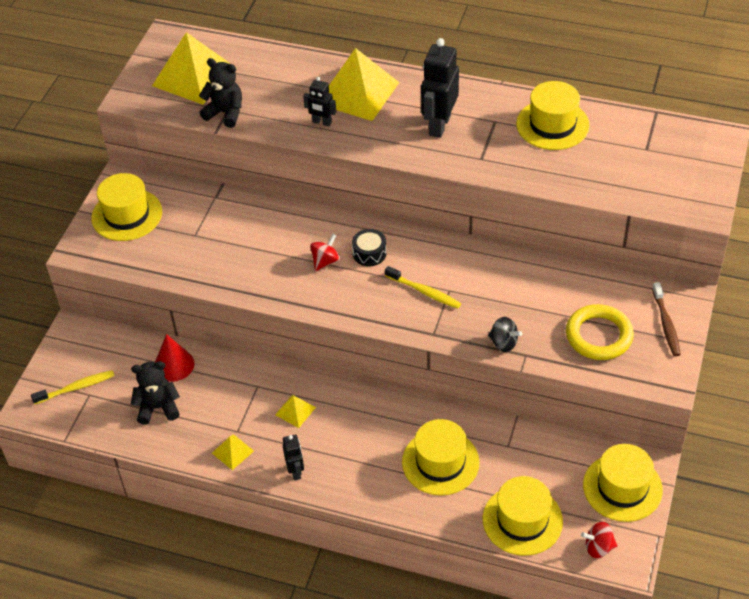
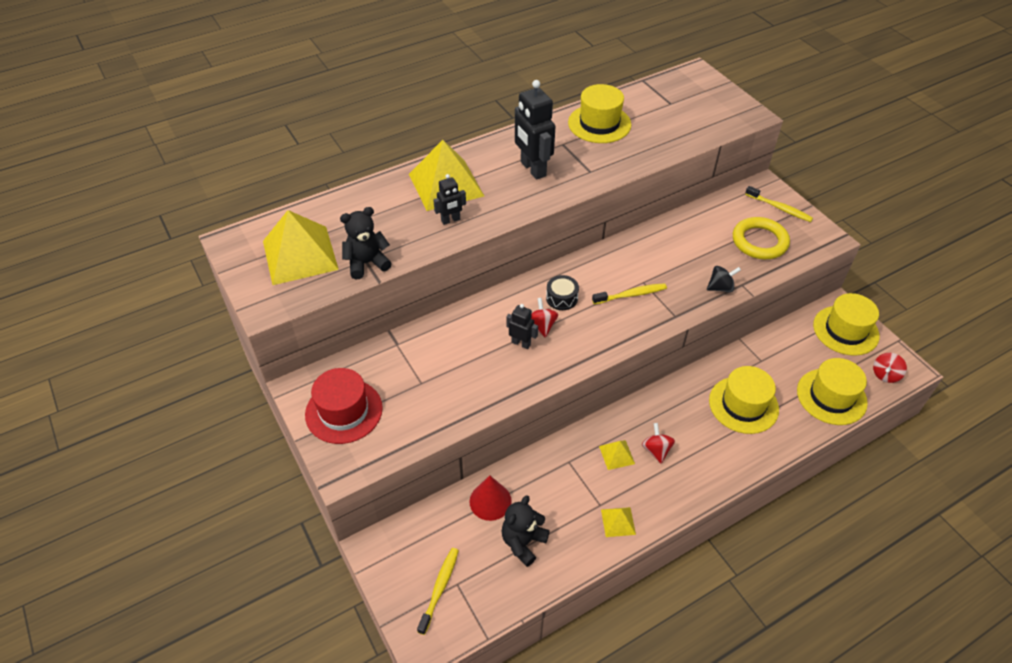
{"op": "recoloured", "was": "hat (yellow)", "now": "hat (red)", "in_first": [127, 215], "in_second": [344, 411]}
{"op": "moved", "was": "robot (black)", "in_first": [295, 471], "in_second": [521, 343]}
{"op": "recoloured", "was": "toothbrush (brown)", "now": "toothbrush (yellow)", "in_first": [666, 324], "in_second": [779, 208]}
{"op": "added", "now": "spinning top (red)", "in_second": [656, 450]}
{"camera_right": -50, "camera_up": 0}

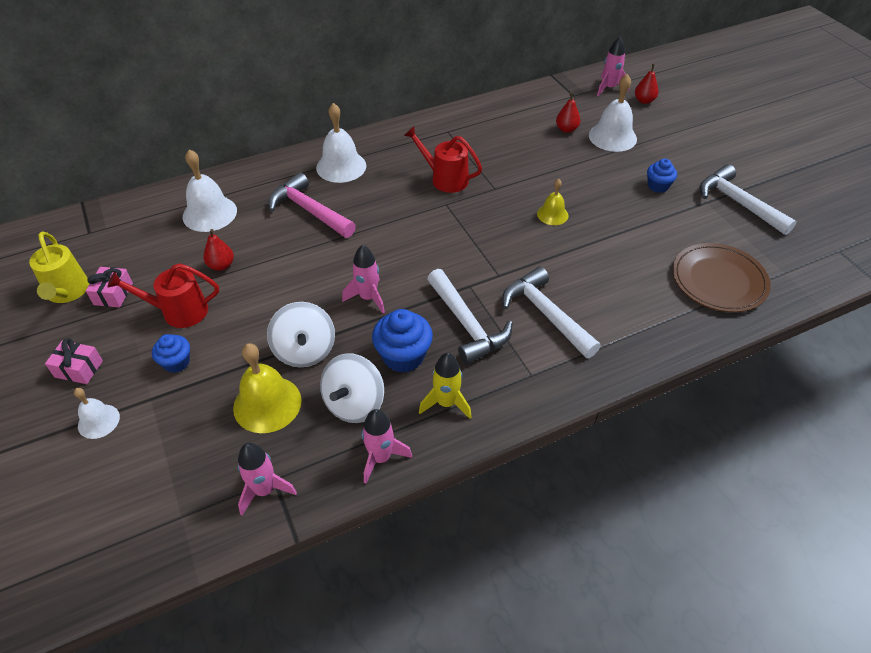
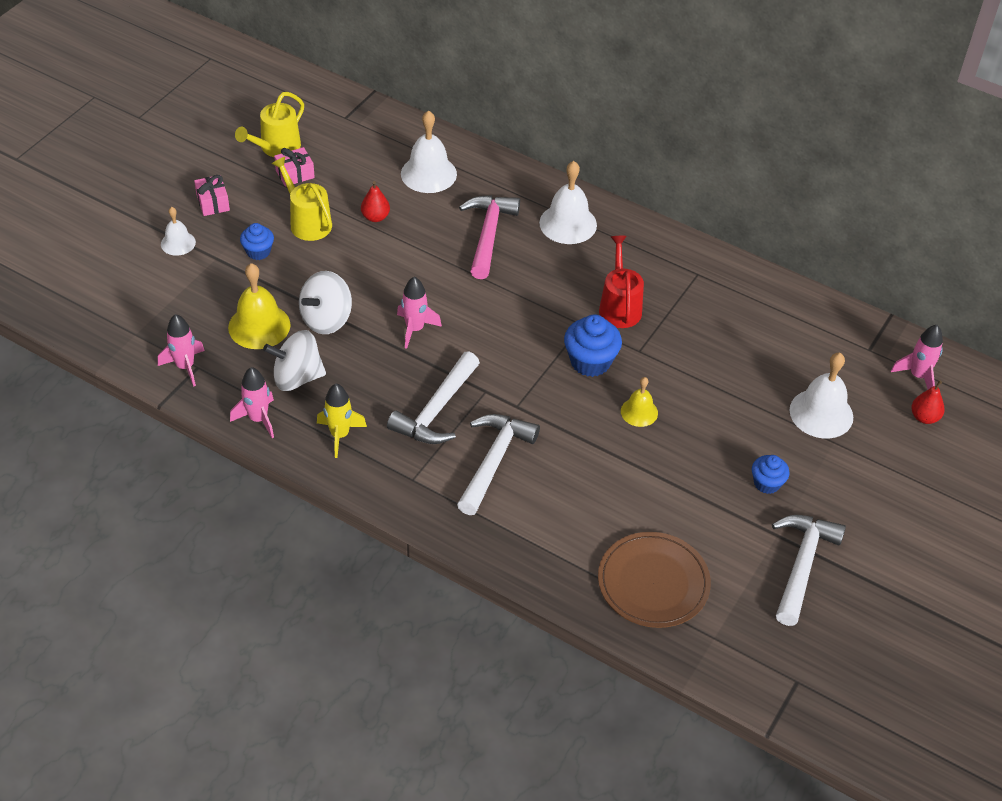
{"op": "recoloured", "was": "watering can (red)", "now": "watering can (yellow)", "in_first": [179, 311], "in_second": [307, 222]}
{"op": "moved", "was": "cupcake (blue)", "in_first": [403, 356], "in_second": [590, 361]}
{"op": "removed", "was": "pear (red)", "in_first": [566, 129]}
{"camera_right": 55, "camera_up": 0}

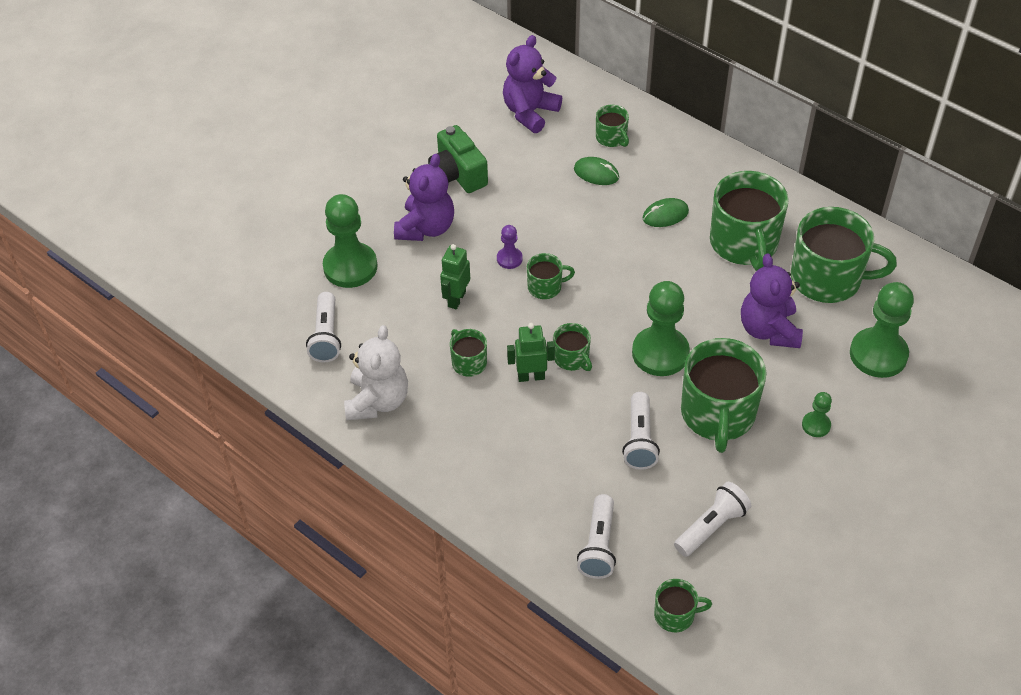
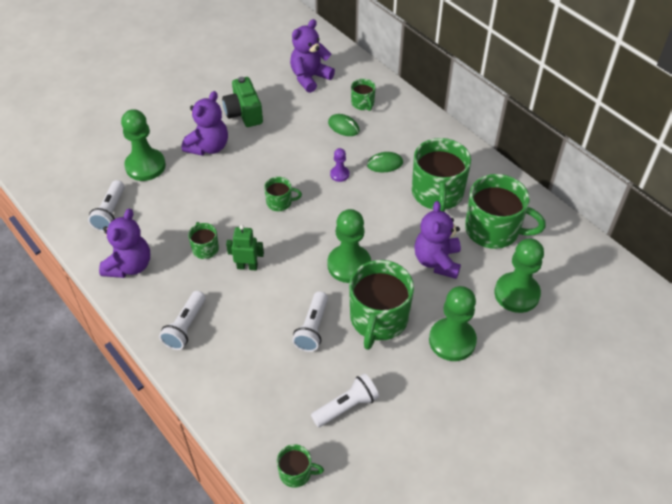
{"op": "recoloured", "was": "teddy bear (white)", "now": "teddy bear (purple)", "in_first": [377, 401], "in_second": [129, 266]}
{"op": "removed", "was": "robot (green)", "in_first": [456, 299]}
{"op": "moved", "was": "pawn (purple)", "in_first": [509, 259], "in_second": [339, 174]}
{"op": "removed", "was": "mug (green)", "in_first": [572, 358]}
{"op": "moved", "was": "flashlight (white)", "in_first": [598, 545], "in_second": [185, 327]}
{"op": "resized", "was": "pawn (green)", "in_first": [816, 425], "in_second": [452, 340], "ratio": 2.08}
{"camera_right": 10, "camera_up": 0}

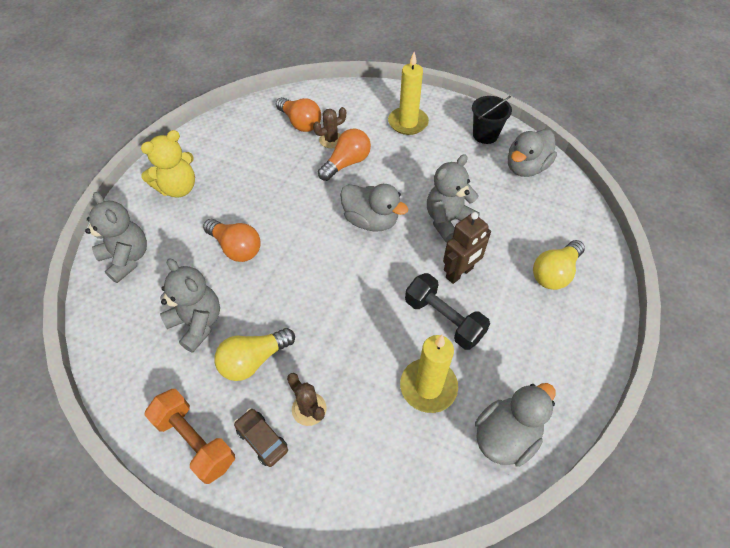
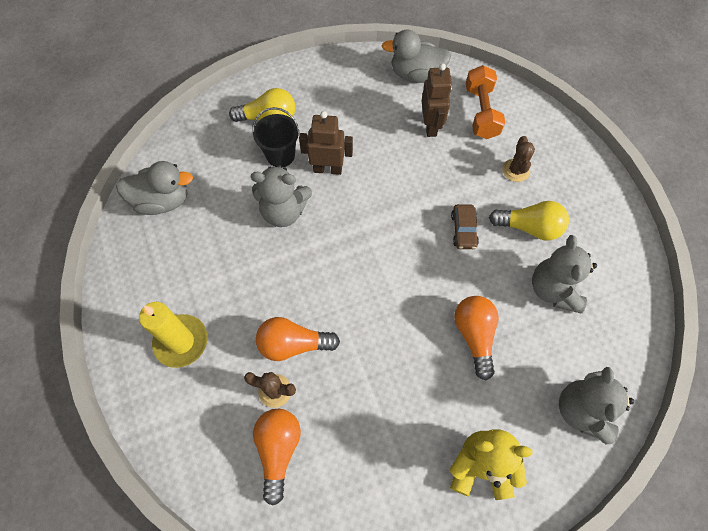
{"op": "moved", "was": "dumbbell (orange)", "in_first": [195, 441], "in_second": [481, 112]}
{"op": "moved", "was": "car (brown)", "in_first": [262, 440], "in_second": [463, 230]}
{"op": "removed", "was": "duck (grey)", "in_first": [371, 221]}
{"op": "replaced", "was": "candle (yellow)", "now": "robot (brown)", "in_first": [428, 387], "in_second": [430, 126]}
{"op": "removed", "was": "dumbbell (black)", "in_first": [443, 319]}
{"op": "moved", "was": "bucket (black)", "in_first": [485, 135], "in_second": [280, 155]}
{"camera_right": -135, "camera_up": 10}

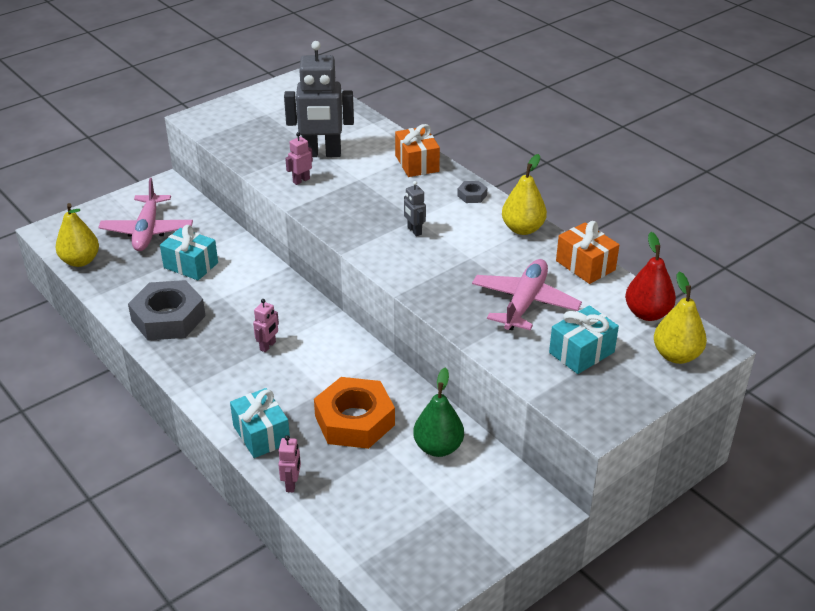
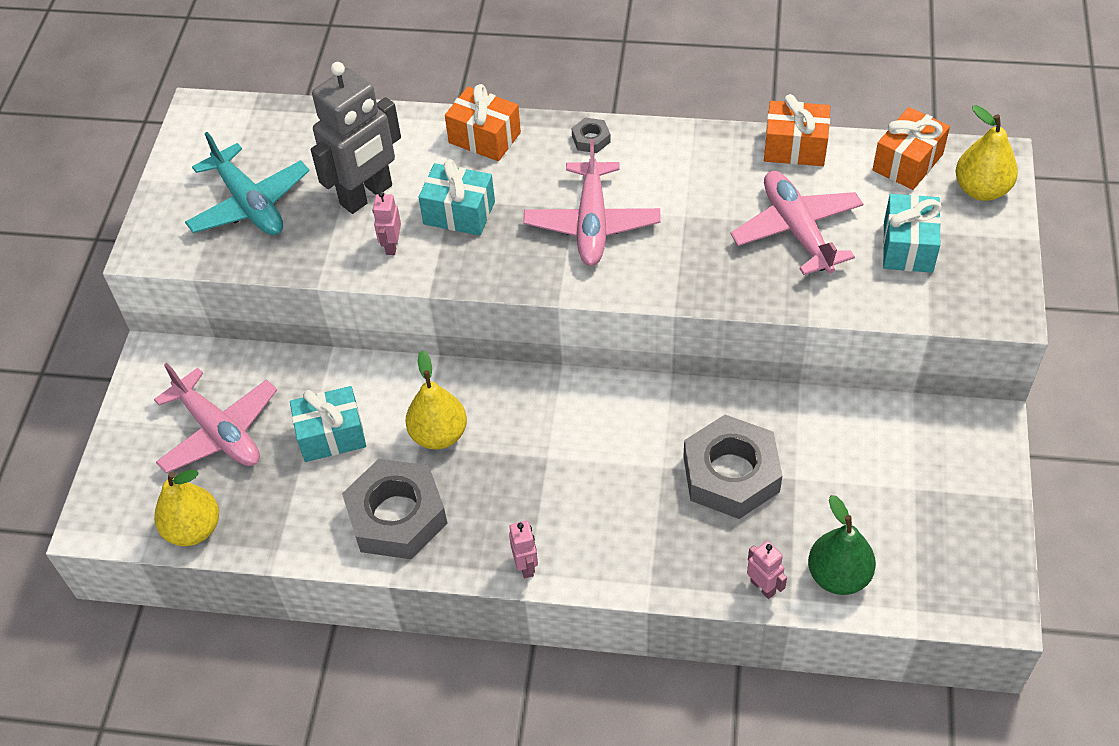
{"op": "moved", "was": "gift (turquoise)", "in_first": [261, 434], "in_second": [459, 213]}
{"op": "moved", "was": "robot (pink)", "in_first": [268, 346], "in_second": [526, 566]}
{"op": "recoloured", "was": "nut (orange)", "now": "nut (grey)", "in_first": [354, 420], "in_second": [731, 474]}
{"op": "replaced", "was": "robot (grey)", "now": "plane (pink)", "in_first": [414, 231], "in_second": [592, 223]}
{"op": "moved", "was": "pear (green)", "in_first": [438, 447], "in_second": [838, 576]}
{"op": "moved", "was": "pear (yellow)", "in_first": [522, 229], "in_second": [439, 434]}
{"op": "replaced", "was": "pear (red)", "now": "gift (orange)", "in_first": [647, 313], "in_second": [907, 162]}
{"op": "added", "now": "plane (turquoise)", "in_second": [249, 204]}
{"camera_right": -40, "camera_up": 15}

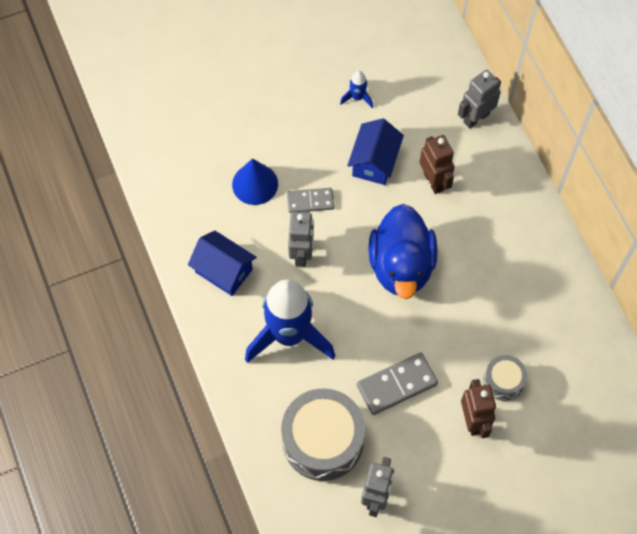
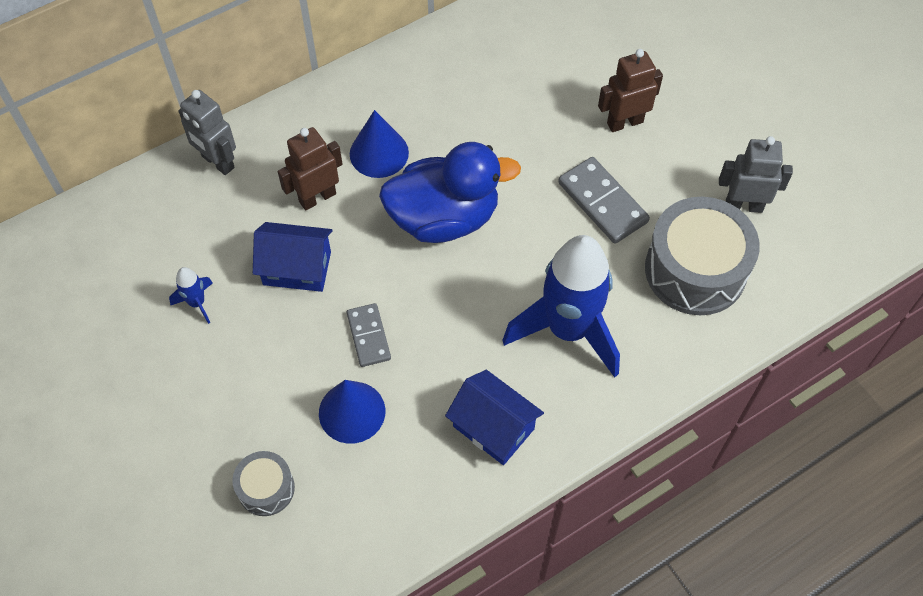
{"op": "turned", "was": "house (blue)", "in_first": [224, 270], "in_second": [493, 427], "clockwise": -75}
{"op": "removed", "was": "robot (grey)", "in_first": [302, 254]}
{"op": "moved", "was": "drum (grey)", "in_first": [503, 381], "in_second": [266, 488]}
{"op": "added", "now": "cone (blue)", "in_second": [379, 153]}
{"camera_right": -100, "camera_up": -5}

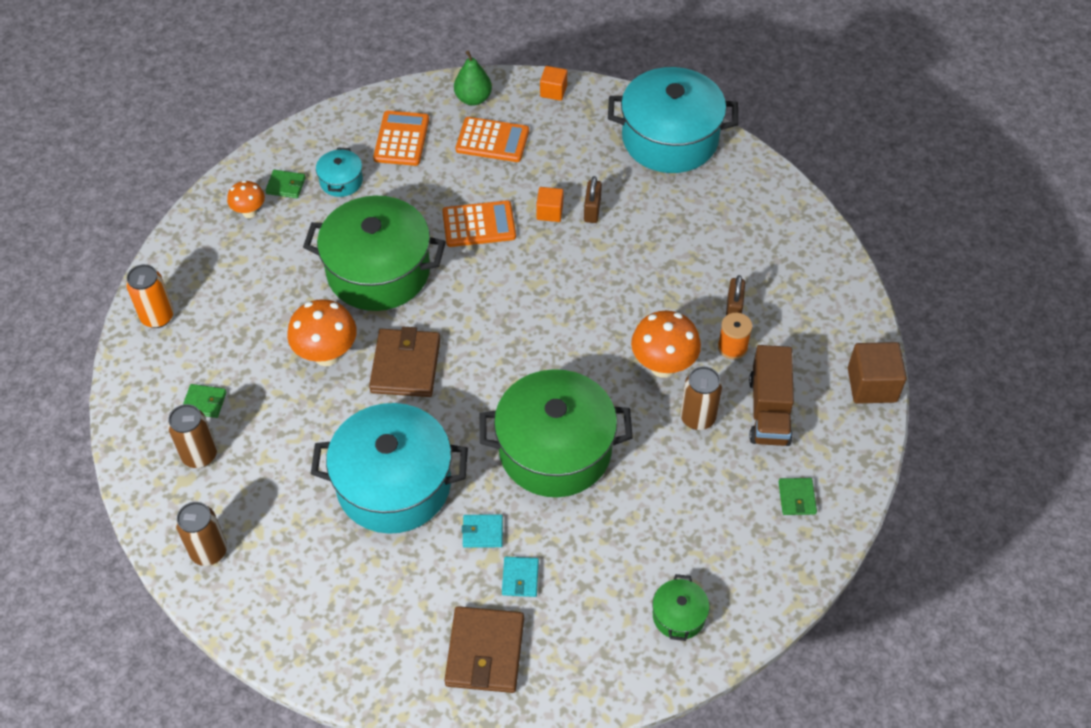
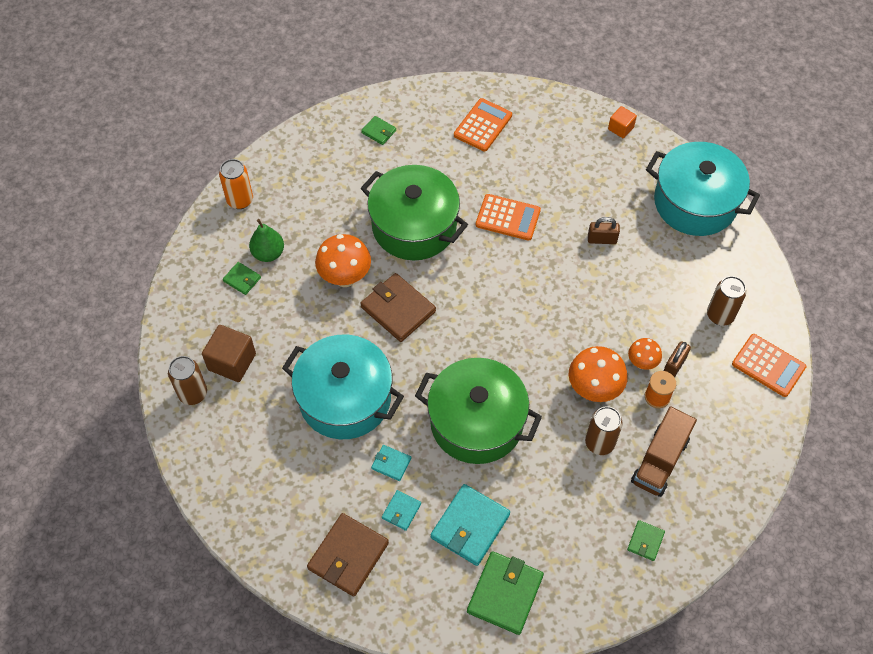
{"op": "moved", "was": "can (brown)", "in_first": [199, 455], "in_second": [720, 315]}
{"op": "moved", "was": "mushroom (orange)", "in_first": [249, 212], "in_second": [642, 363]}
{"op": "removed", "was": "pot (turquoise)", "in_first": [341, 181]}
{"op": "turned", "was": "wallet (brown)", "in_first": [405, 366], "in_second": [398, 309], "clockwise": -75}
{"op": "moved", "was": "pear (green)", "in_first": [473, 98], "in_second": [268, 253]}
{"op": "moved", "was": "calculator (orange)", "in_first": [492, 140], "in_second": [768, 365]}
{"op": "removed", "was": "cube (orange)", "in_first": [549, 212]}
{"op": "turned", "was": "padlock (brown)", "in_first": [592, 210], "in_second": [602, 239], "clockwise": 60}
{"op": "replaced", "was": "pot (green)", "now": "wallet (green)", "in_first": [678, 616], "in_second": [505, 594]}
{"op": "moved", "was": "cube (brown)", "in_first": [872, 385], "in_second": [232, 362]}
{"op": "added", "now": "wallet (turquoise)", "in_second": [470, 526]}
{"camera_right": 25, "camera_up": 5}

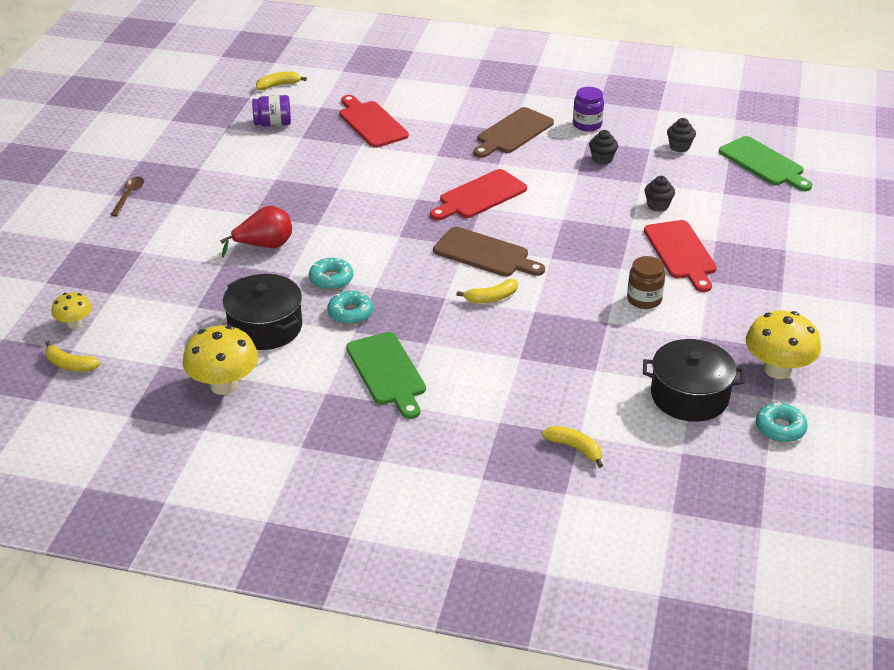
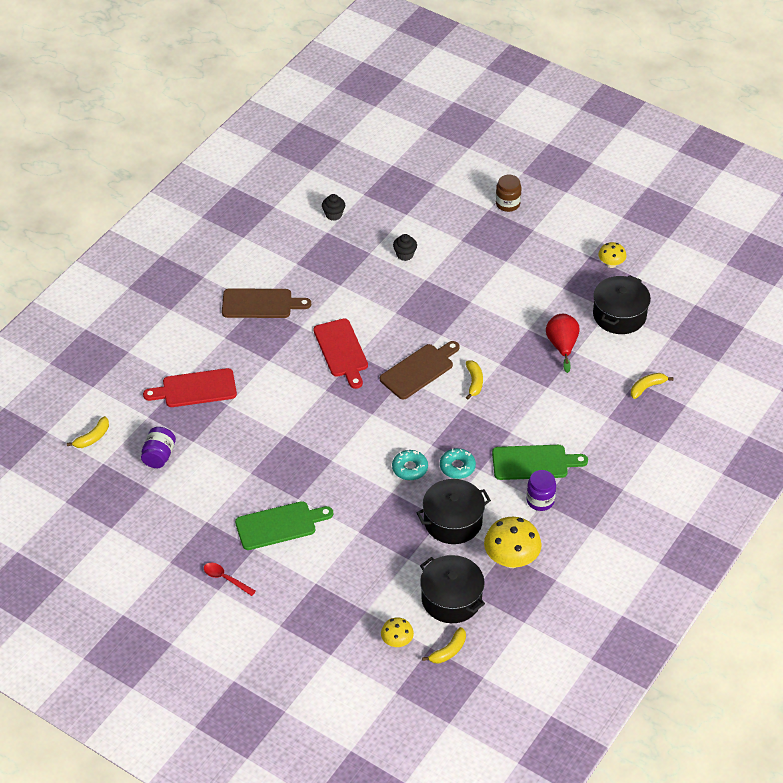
{"op": "recoloured", "was": "spoon (brown)", "now": "spoon (red)", "in_first": [129, 195], "in_second": [225, 578]}
{"op": "moved", "was": "pear (red)", "in_first": [264, 246], "in_second": [562, 346]}
{"op": "turned", "was": "banana (yellow)", "in_first": [278, 85], "in_second": [92, 437], "clockwise": -135}
{"op": "turned", "was": "cutting board (brown)", "in_first": [513, 133], "in_second": [260, 304], "clockwise": -60}
{"op": "moved", "was": "jar (purple)", "in_first": [587, 124], "in_second": [540, 500]}
{"op": "removed", "was": "cupcake (black)", "in_first": [602, 159]}
{"op": "moved", "was": "jar (brown)", "in_first": [644, 299], "in_second": [507, 204]}
{"op": "removed", "was": "cutting board (red)", "in_first": [681, 253]}
{"op": "moved", "was": "cutting board (green)", "in_first": [764, 163], "in_second": [279, 525]}
{"op": "resized", "was": "mushroom (yellow)", "in_first": [777, 370], "in_second": [611, 264], "ratio": 0.56}
{"op": "removed", "was": "donut (turquoise)", "in_first": [780, 428]}
{"op": "added", "now": "pot (black)", "in_second": [451, 599]}
{"camera_right": -70, "camera_up": 10}

